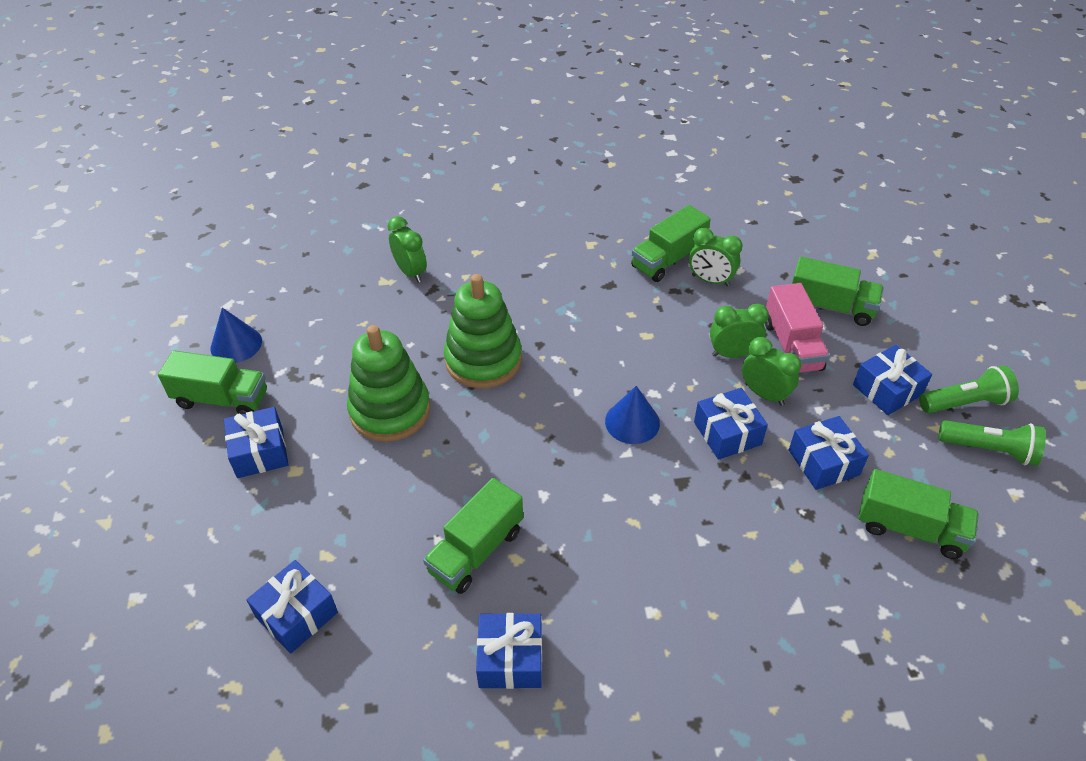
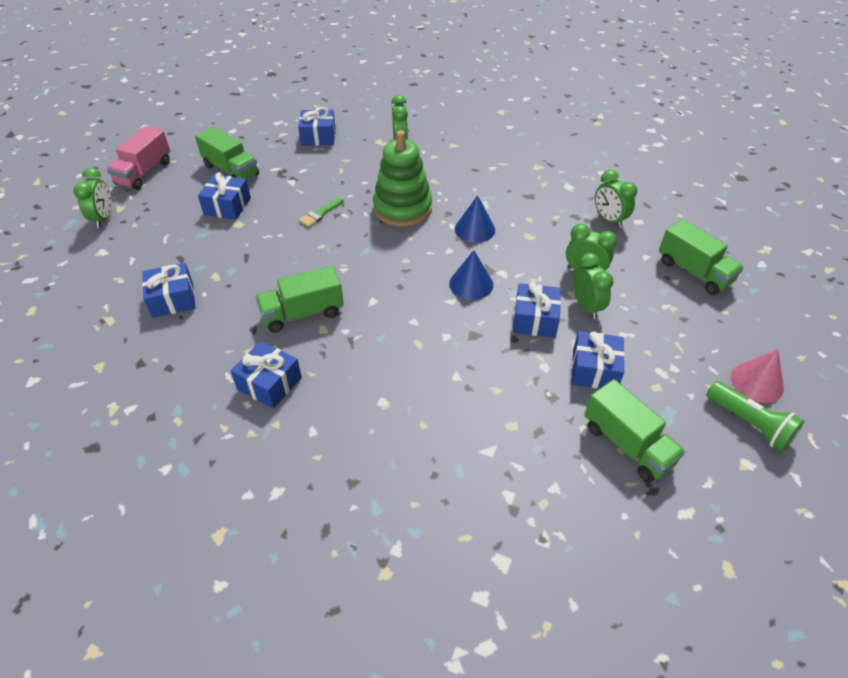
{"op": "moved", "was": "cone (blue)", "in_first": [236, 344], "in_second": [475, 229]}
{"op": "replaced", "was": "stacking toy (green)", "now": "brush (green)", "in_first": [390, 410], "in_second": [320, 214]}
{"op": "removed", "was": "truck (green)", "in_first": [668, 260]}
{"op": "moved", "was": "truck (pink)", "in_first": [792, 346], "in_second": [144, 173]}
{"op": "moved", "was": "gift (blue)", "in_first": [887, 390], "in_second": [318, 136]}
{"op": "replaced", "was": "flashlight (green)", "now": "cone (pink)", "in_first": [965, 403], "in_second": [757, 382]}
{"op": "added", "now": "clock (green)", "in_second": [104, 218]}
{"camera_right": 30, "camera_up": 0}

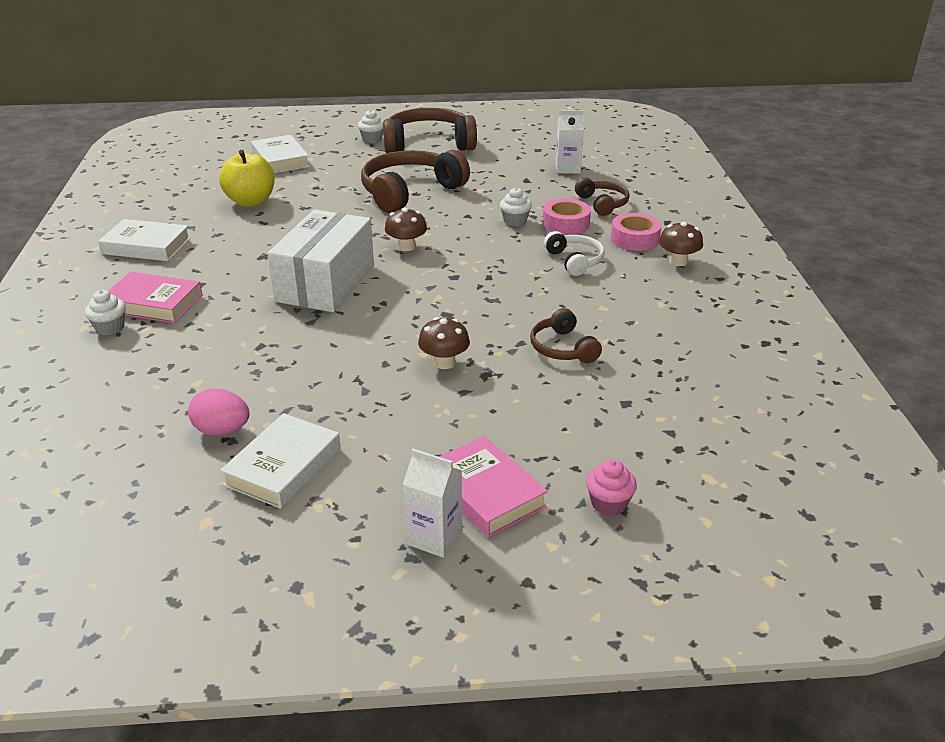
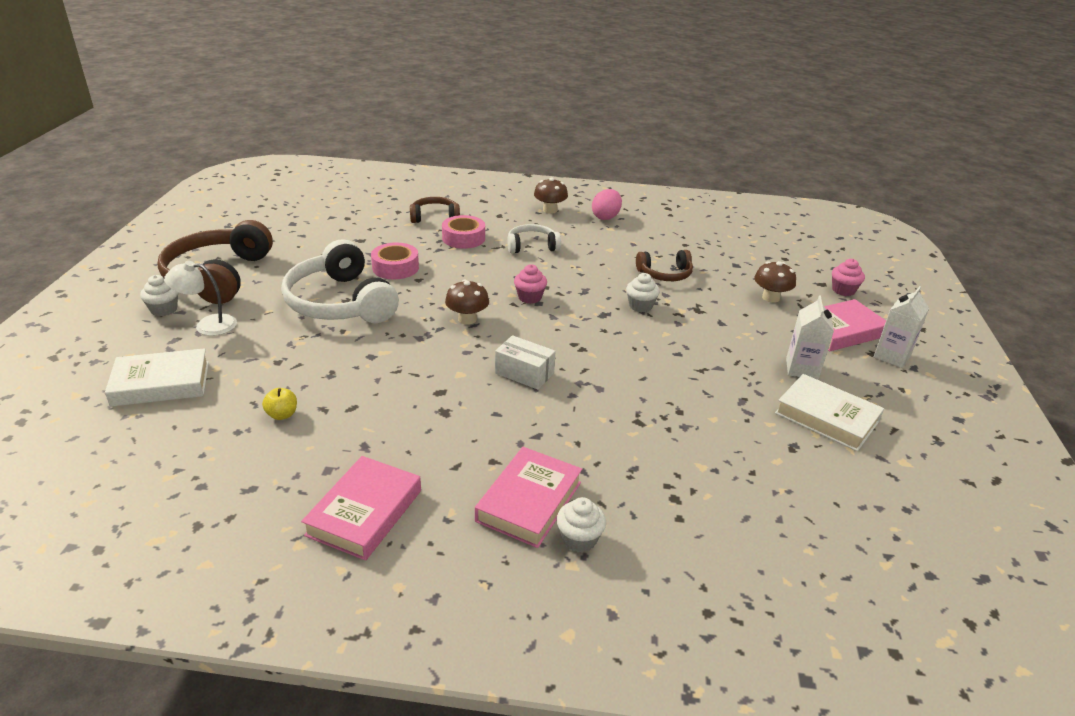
{"op": "recoloured", "was": "book (white)", "now": "book (pink)", "in_first": [146, 246], "in_second": [365, 512]}
{"op": "moved", "was": "egg (pink)", "in_first": [222, 430], "in_second": [606, 217]}
{"op": "resized", "was": "apple (yellow)", "in_first": [251, 201], "in_second": [282, 415], "ratio": 0.45}
{"op": "resized", "was": "box (white)", "in_first": [325, 283], "in_second": [524, 373], "ratio": 0.48}
{"op": "recoloured", "was": "headphones (brown)", "now": "headphones (white)", "in_first": [410, 192], "in_second": [340, 303]}
{"op": "moved", "was": "mushroom (brown)", "in_first": [444, 362], "in_second": [770, 298]}
{"op": "moved", "was": "cupcake (white)", "in_first": [515, 221], "in_second": [640, 306]}
{"op": "moved", "was": "carton (white)", "in_first": [567, 169], "in_second": [802, 369]}
{"op": "moved", "was": "tape (pink)", "in_first": [635, 239], "in_second": [395, 267]}
{"op": "added", "now": "lamp (white)", "in_second": [207, 325]}
{"op": "added", "now": "cupcake (pink)", "in_second": [529, 297]}
{"camera_right": -80, "camera_up": 0}

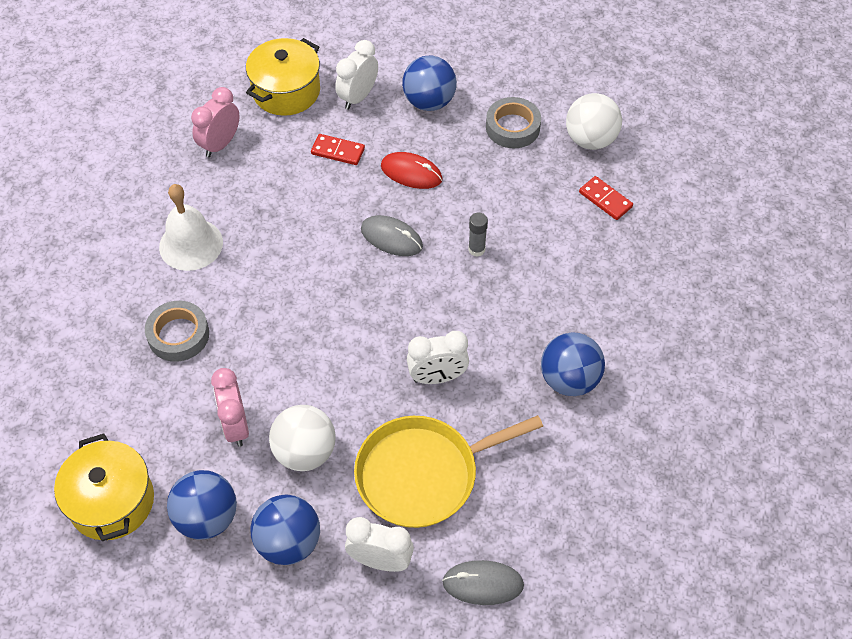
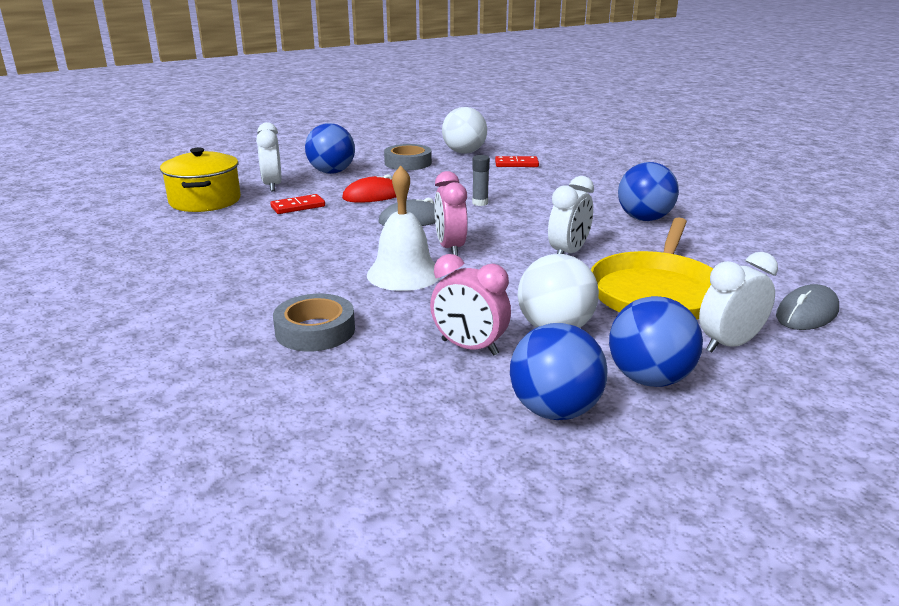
{"op": "removed", "was": "pot (yellow)", "in_first": [112, 501]}
{"op": "moved", "was": "bell (white)", "in_first": [191, 244], "in_second": [404, 274]}
{"op": "moved", "was": "clock (pink)", "in_first": [220, 144], "in_second": [450, 248]}
{"camera_right": -45, "camera_up": -30}

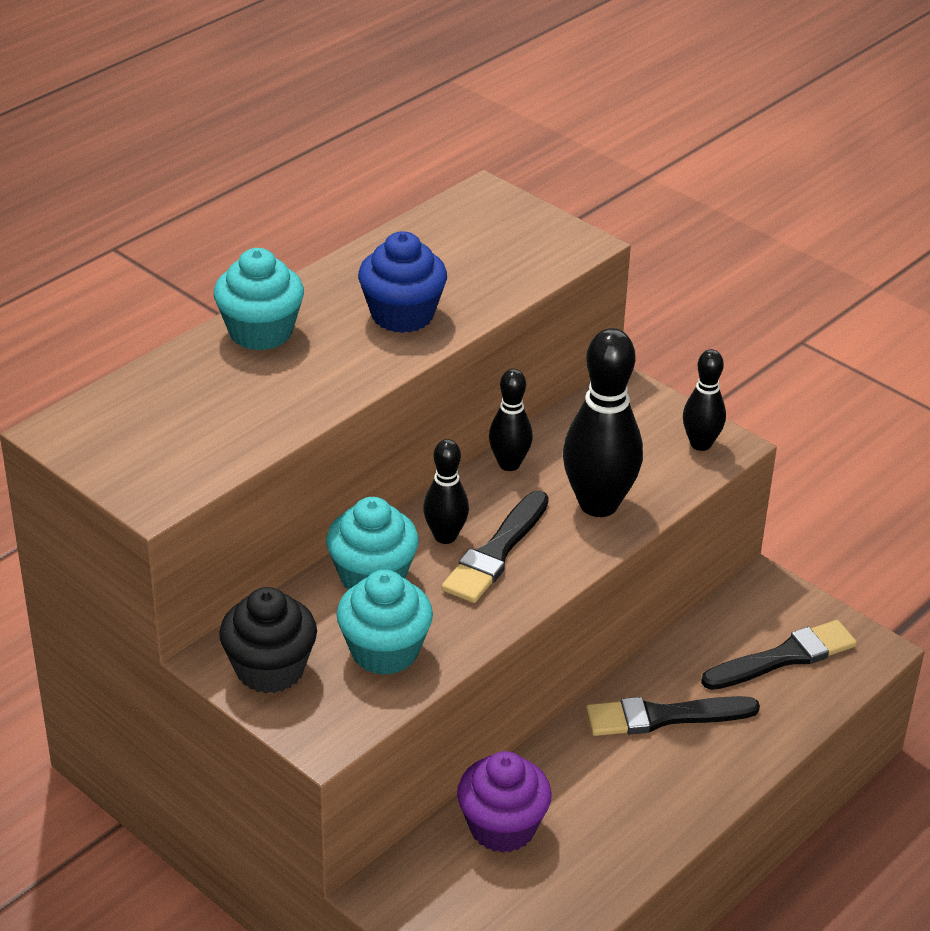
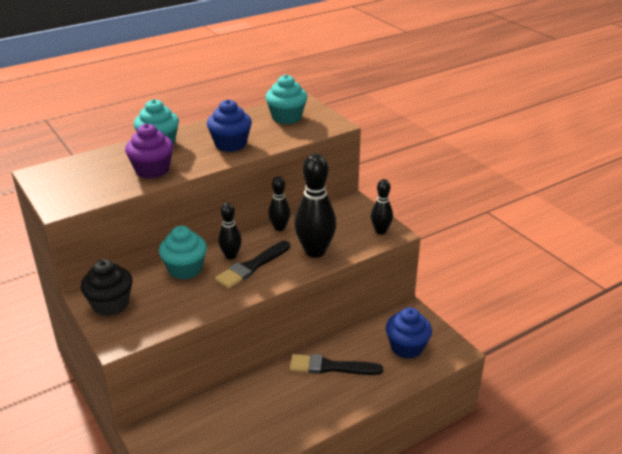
{"op": "moved", "was": "cupcake (turquoise)", "in_first": [384, 651], "in_second": [286, 117]}
{"op": "moved", "was": "cupcake (purple)", "in_first": [502, 827], "in_second": [152, 170]}
{"op": "replaced", "was": "brush (black)", "now": "cupcake (blue)", "in_first": [784, 657], "in_second": [407, 347]}
{"camera_right": 15, "camera_up": -5}

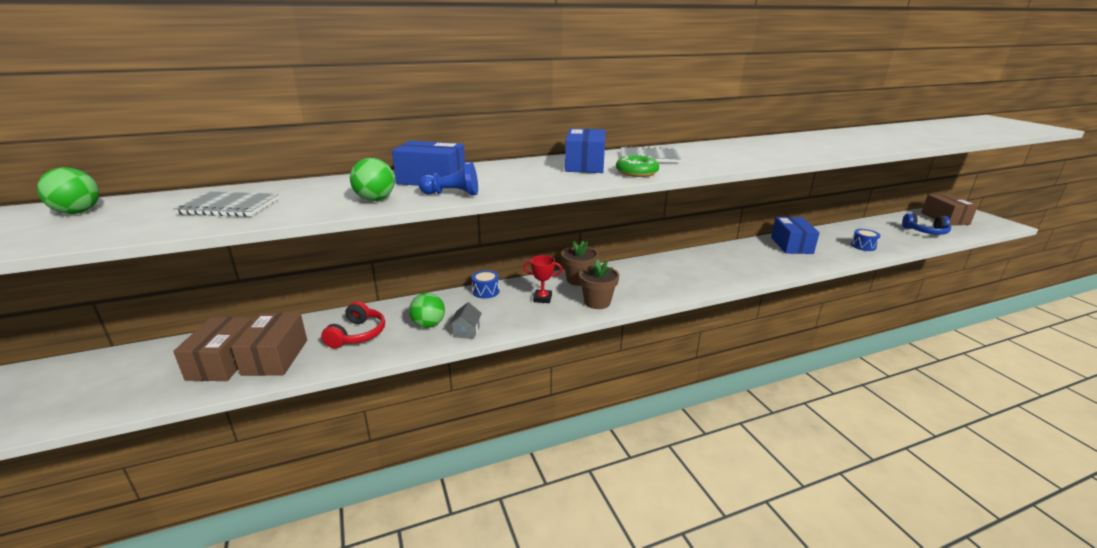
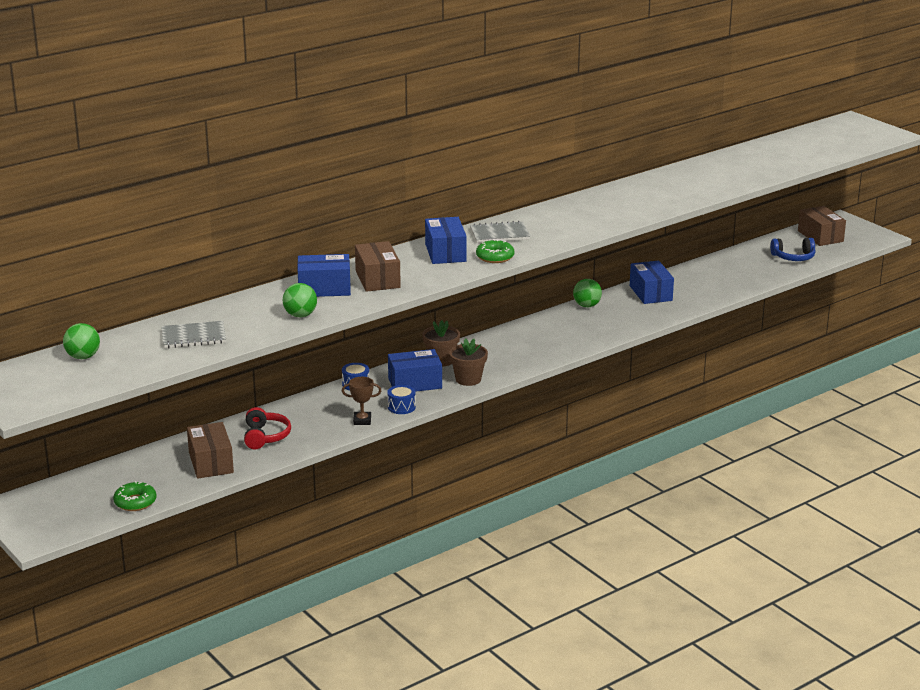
{"op": "moved", "was": "box (brown)", "in_first": [223, 362], "in_second": [377, 279]}
{"op": "moved", "was": "ball (green)", "in_first": [428, 325], "in_second": [587, 305]}
{"op": "removed", "was": "pawn (blue)", "in_first": [452, 194]}
{"op": "replaced", "was": "house (grey)", "now": "trophy (brown)", "in_first": [466, 331], "in_second": [362, 420]}
{"op": "replaced", "was": "trophy (red)", "now": "box (blue)", "in_first": [542, 298], "in_second": [415, 383]}
{"op": "moved", "was": "drum (blue)", "in_first": [863, 246], "in_second": [401, 407]}
{"op": "added", "now": "donut (green)", "in_second": [135, 502]}
{"camera_right": -15, "camera_up": 0}

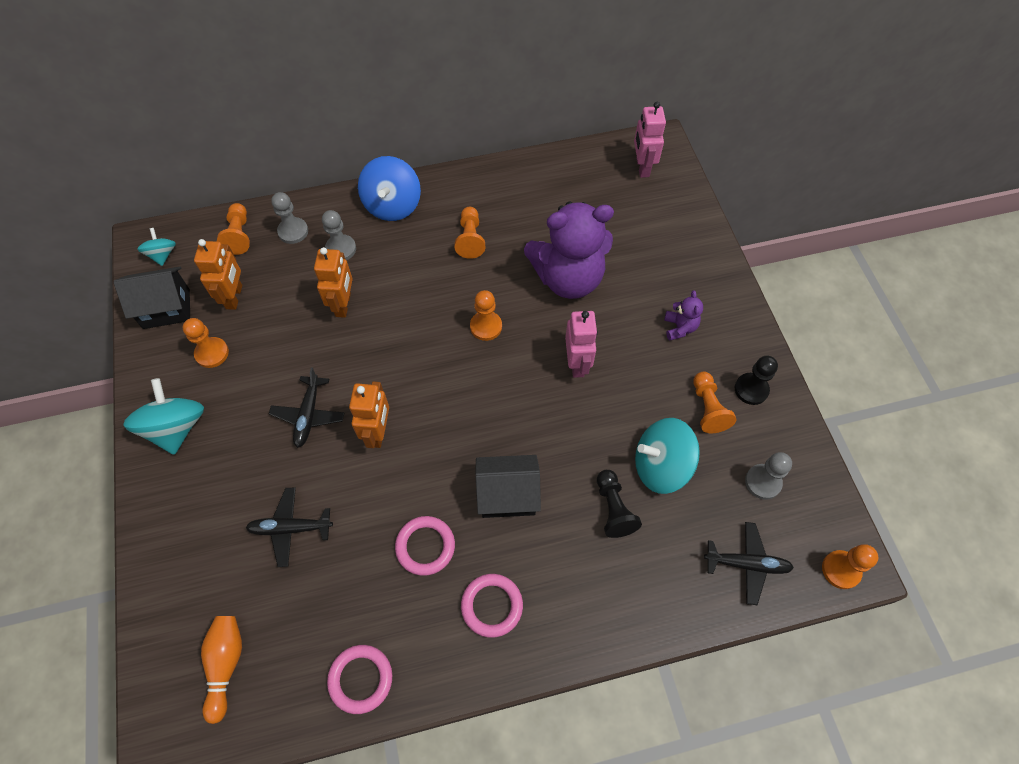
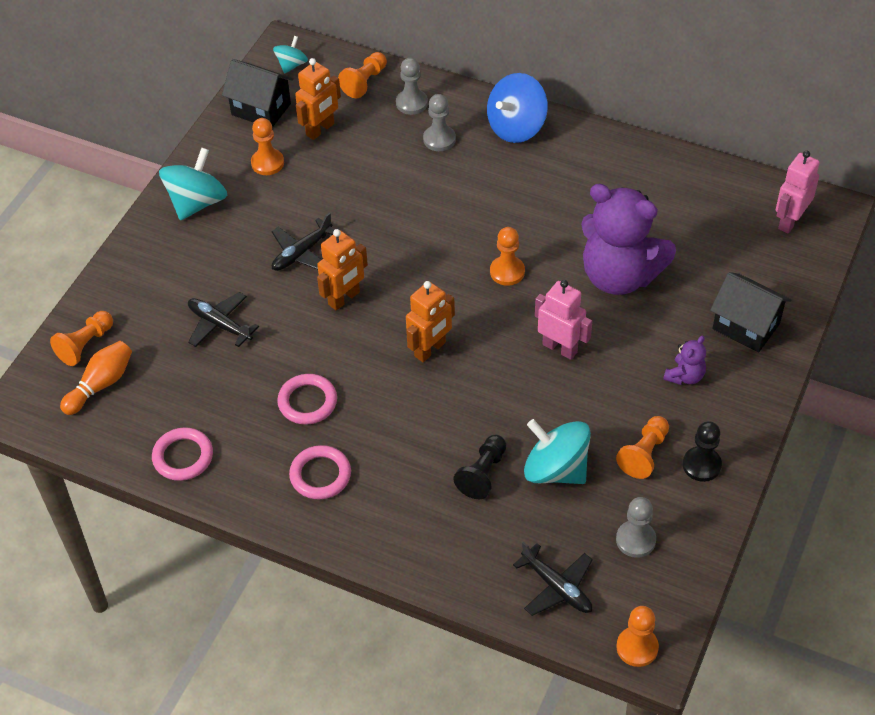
{"op": "moved", "was": "robot (orange)", "in_first": [343, 305], "in_second": [430, 349]}
{"op": "moved", "was": "pawn (orange)", "in_first": [470, 239], "in_second": [85, 345]}
{"op": "moved", "was": "house (black)", "in_first": [507, 495], "in_second": [746, 326]}
{"op": "turned", "was": "robot (pink)", "in_first": [577, 363], "in_second": [560, 348], "clockwise": -90}
{"camera_right": 40, "camera_up": -10}

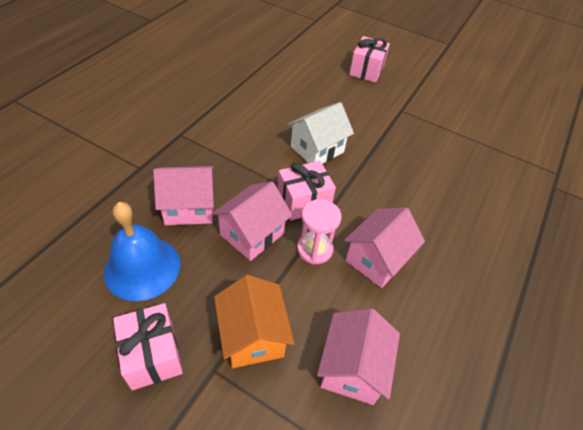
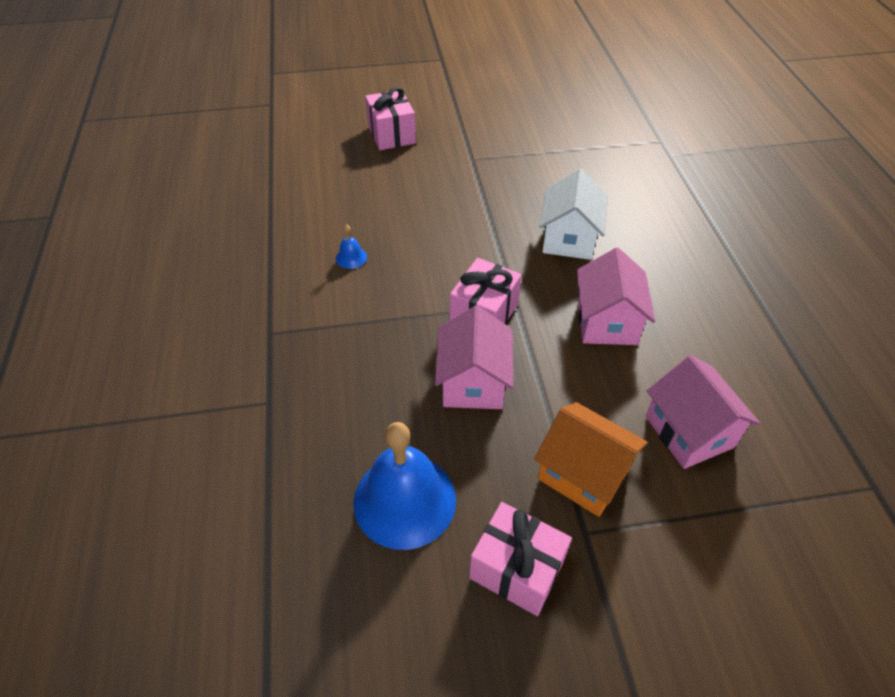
{"op": "removed", "was": "house (pink)", "in_first": [189, 208]}
{"op": "moved", "was": "house (white)", "in_first": [317, 149], "in_second": [569, 239]}
{"op": "removed", "was": "hourglass (pink)", "in_first": [314, 249]}
{"op": "added", "now": "bell (blue)", "in_second": [351, 257]}
{"camera_right": -35, "camera_up": 0}

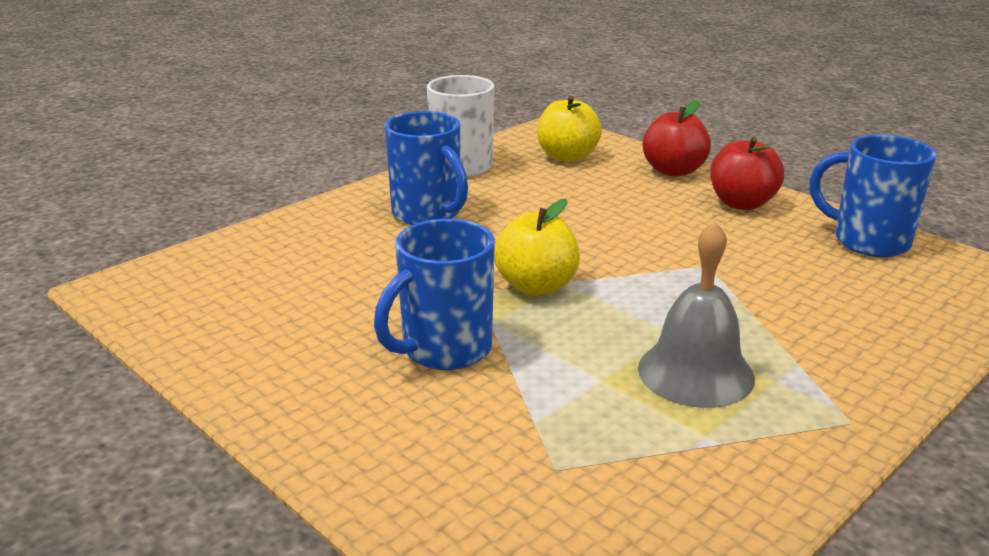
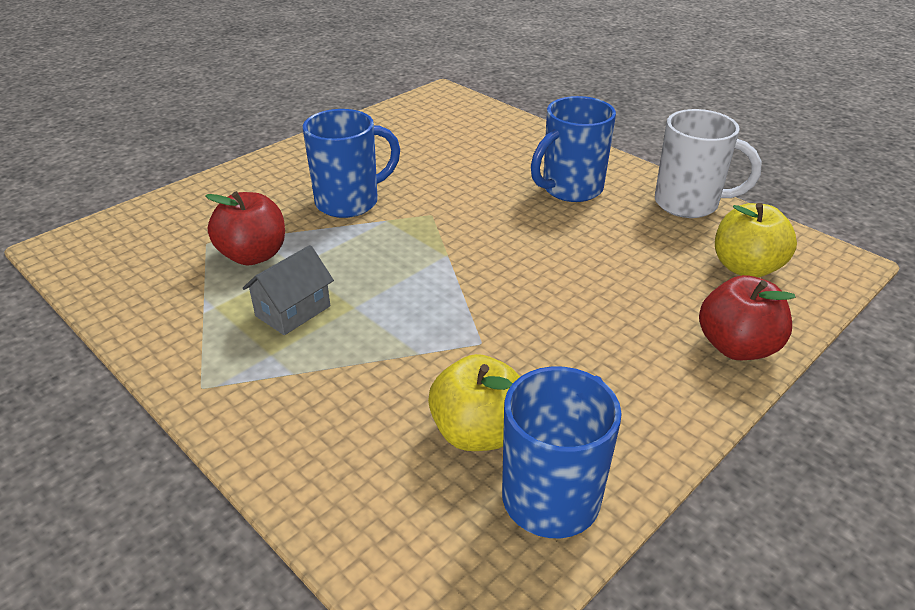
{"op": "turned", "was": "mug (blue)", "in_first": [444, 350], "in_second": [349, 202], "clockwise": 105}
{"op": "moved", "was": "apple (yellow)", "in_first": [536, 286], "in_second": [477, 432]}
{"op": "replaced", "was": "bell (grey)", "now": "house (grey)", "in_first": [695, 373], "in_second": [293, 311]}
{"op": "moved", "was": "apple (red)", "in_first": [742, 203], "in_second": [253, 255]}
{"camera_right": 90, "camera_up": 10}

